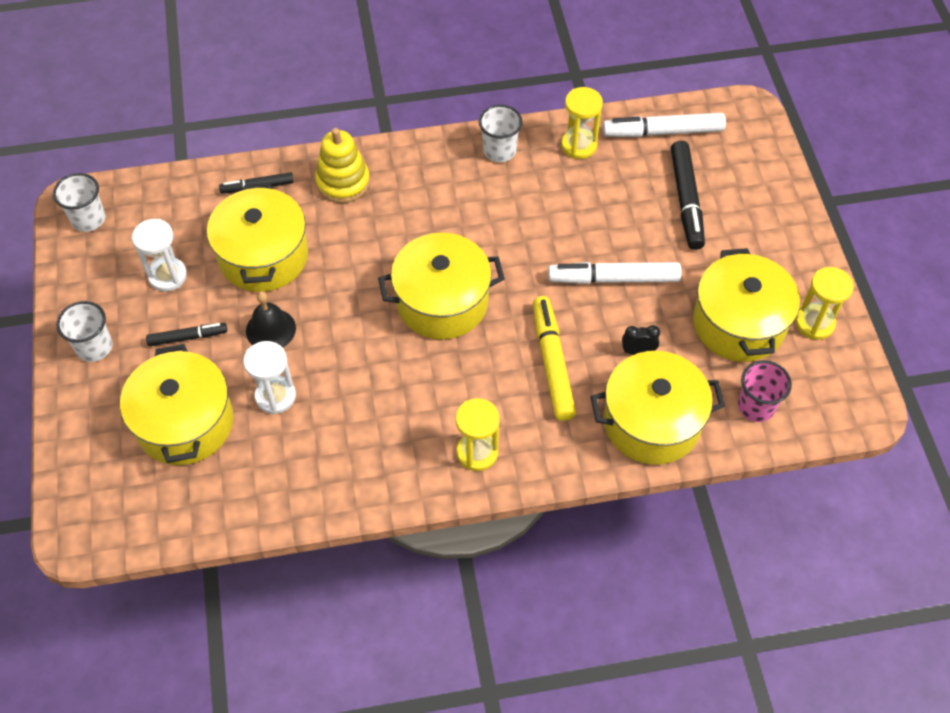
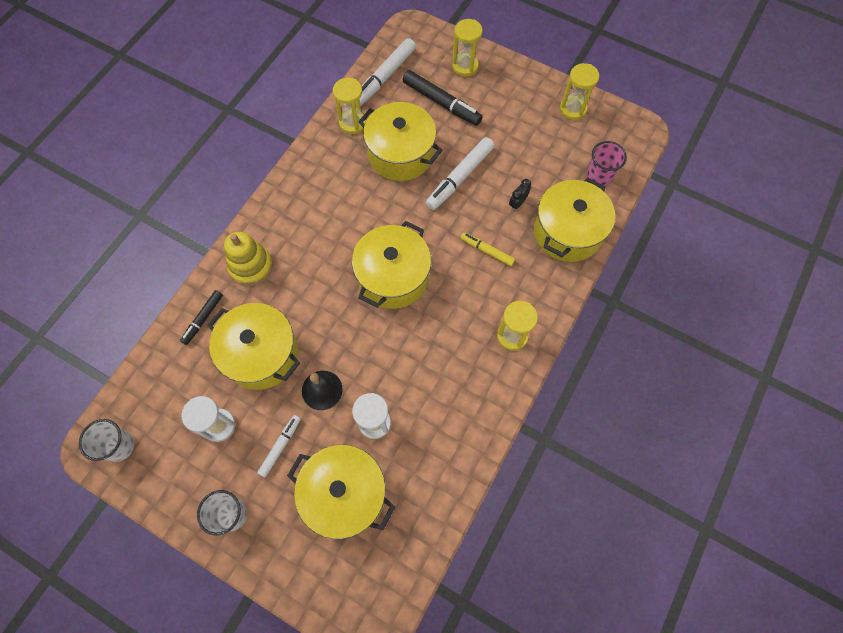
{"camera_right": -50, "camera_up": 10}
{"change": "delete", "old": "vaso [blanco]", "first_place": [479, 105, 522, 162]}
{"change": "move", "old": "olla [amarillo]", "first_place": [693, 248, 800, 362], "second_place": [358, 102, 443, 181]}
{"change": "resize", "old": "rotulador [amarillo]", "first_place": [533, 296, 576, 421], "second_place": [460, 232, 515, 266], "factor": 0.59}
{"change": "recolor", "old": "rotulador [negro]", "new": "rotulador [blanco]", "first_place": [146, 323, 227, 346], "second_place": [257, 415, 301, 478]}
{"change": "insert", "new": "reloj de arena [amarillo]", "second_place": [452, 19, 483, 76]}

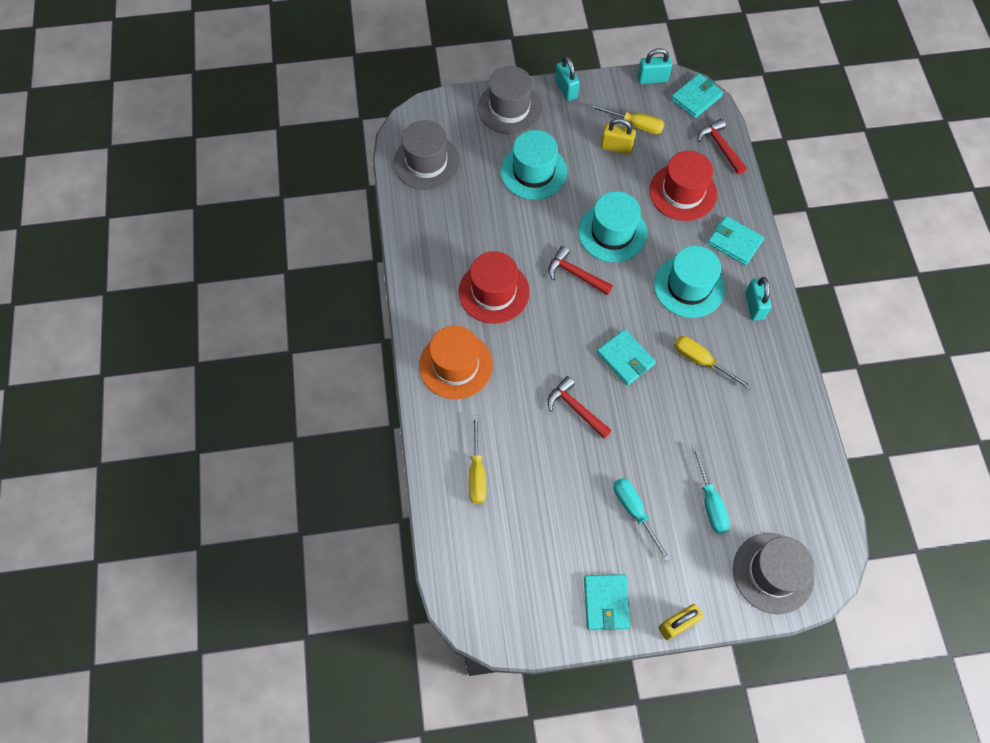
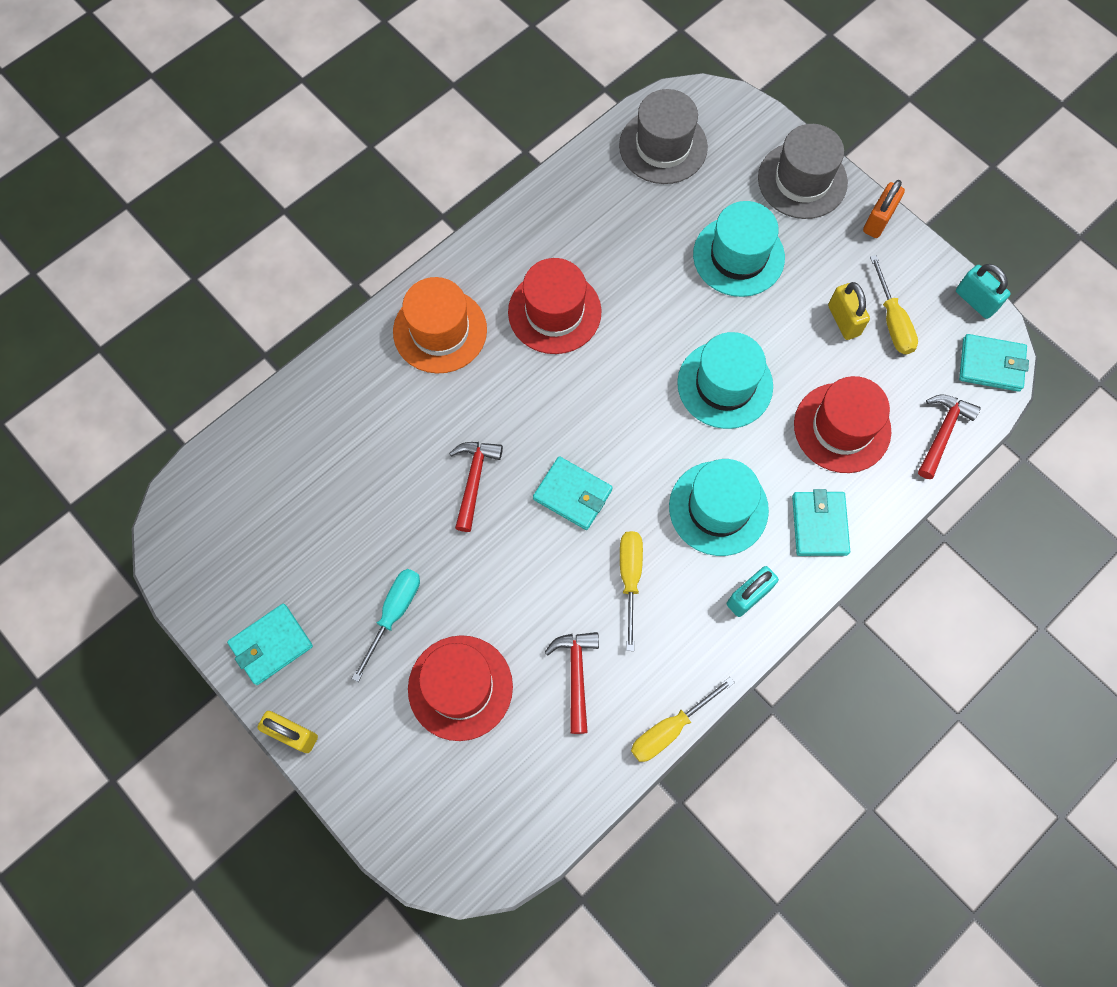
{"camera_right": 55, "camera_up": 5}
{"change": "recolor", "old": "candado [turquesa]", "new": "candado [naranja]", "first_place": [555, 56, 580, 101], "second_place": [863, 180, 905, 238]}
{"change": "move", "old": "martillo [rojo]", "first_place": [548, 246, 613, 295], "second_place": [545, 632, 599, 734]}
{"change": "rotate", "old": "cartera [turquesa]", "first_place": [597, 329, 656, 386], "second_place": [533, 456, 613, 530], "degrees": -75}
{"change": "move", "old": "destornillador [amarillo]", "first_place": [469, 416, 486, 504], "second_place": [631, 677, 735, 762]}
{"change": "replace", "old": "destornillador [turquesa]", "new": "sombrero [rojo]", "first_place": [692, 445, 730, 534], "second_place": [408, 635, 513, 741]}
{"change": "delete", "old": "sombrero [gris]", "first_place": [733, 533, 815, 614]}

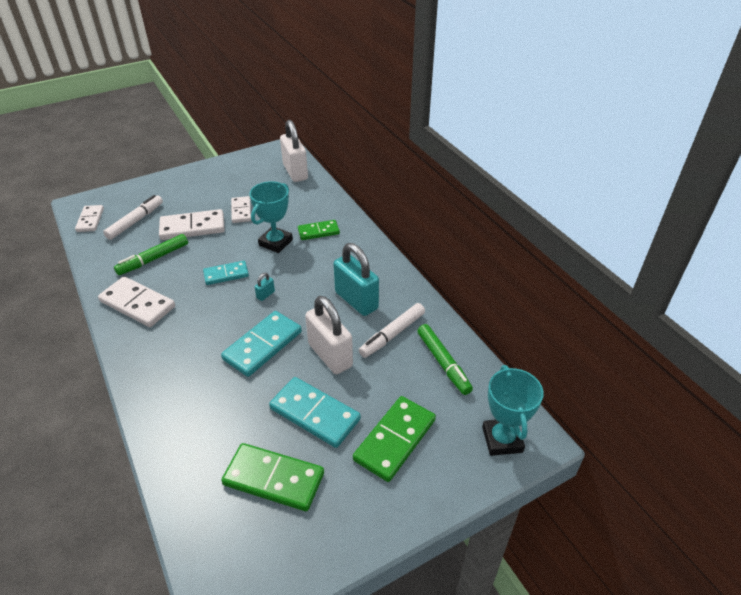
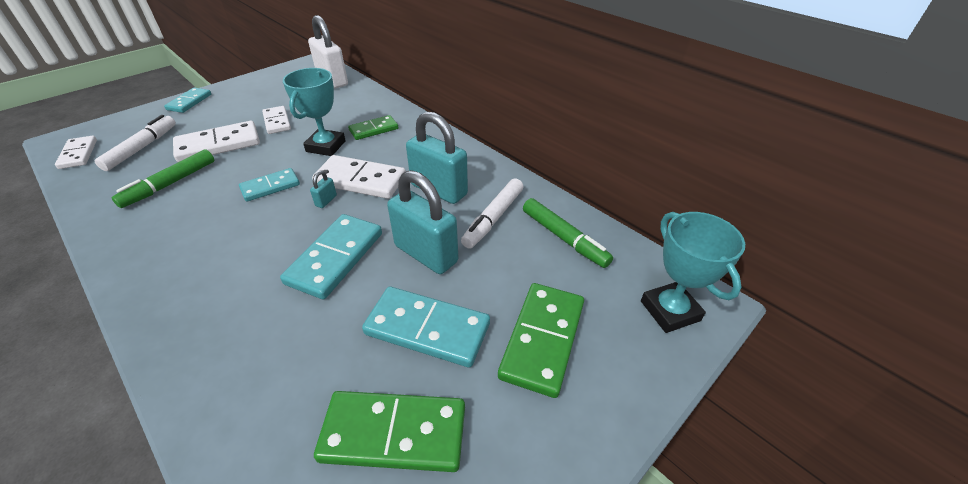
{"camera_right": -15, "camera_up": 0}
{"change": "move", "old": "ficha de dominó [blanco]", "first_place": [98, 276, 175, 327], "second_place": [312, 155, 406, 199]}
{"change": "recolor", "old": "candado [blanco]", "new": "candado [turquesa]", "first_place": [305, 296, 353, 374], "second_place": [387, 170, 458, 274]}
{"change": "insert", "new": "ficha de dominó [turquesa]", "second_place": [164, 88, 211, 113]}

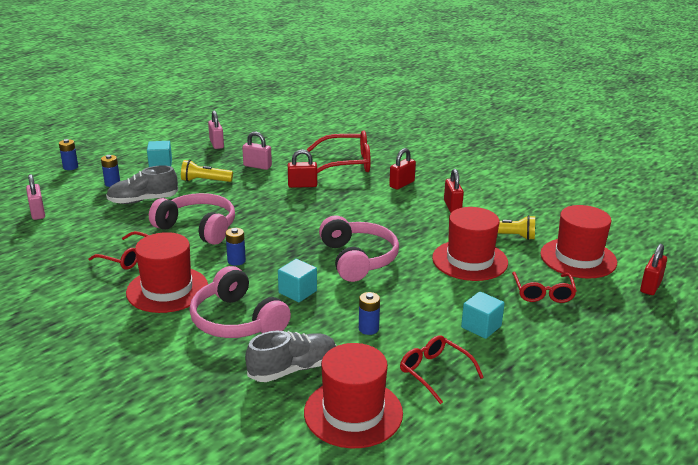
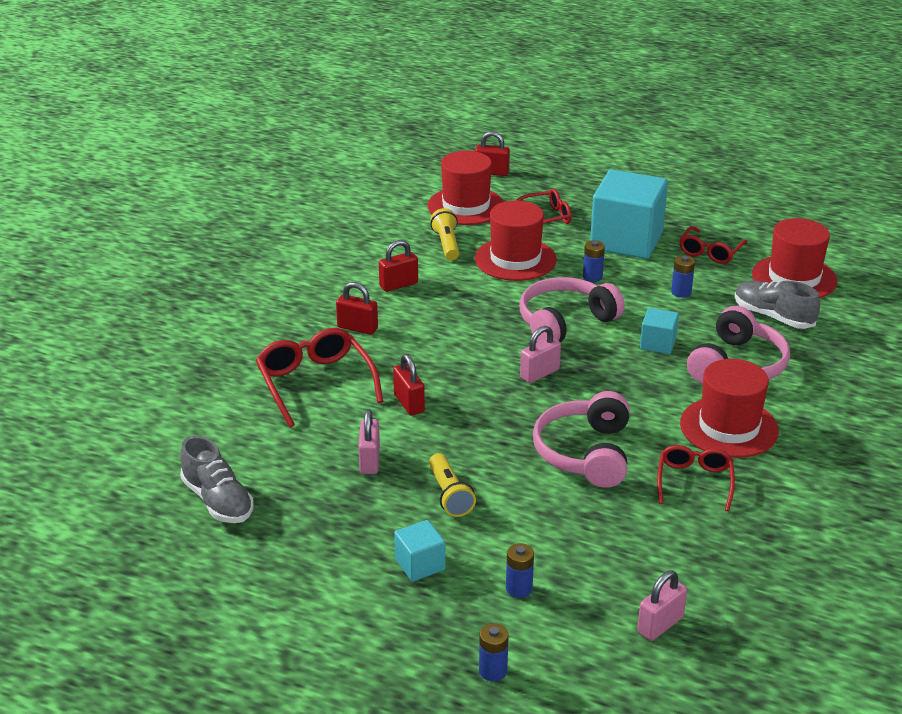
{"camera_right": -110, "camera_up": 5}
{"change": "move", "old": "candado [rosa]", "first_place": [208, 110, 224, 149], "second_place": [520, 326, 561, 383]}
{"change": "move", "old": "zapato [gris]", "first_place": [106, 165, 178, 204], "second_place": [180, 436, 254, 523]}
{"change": "move", "old": "pila [azul]", "first_place": [225, 228, 246, 266], "second_place": [583, 240, 605, 282]}
{"change": "resize", "old": "cubo [turquesa]", "first_place": [461, 291, 505, 339], "second_place": [590, 169, 668, 259], "factor": 2.18}

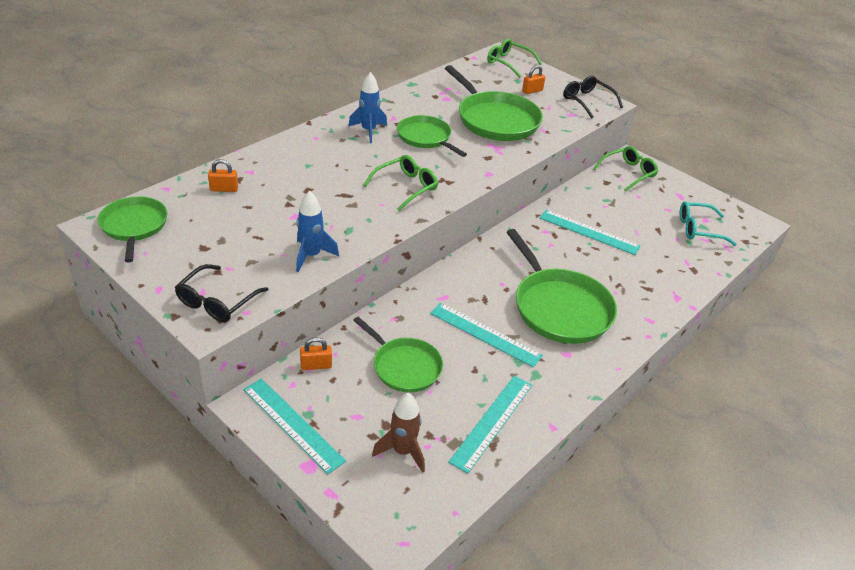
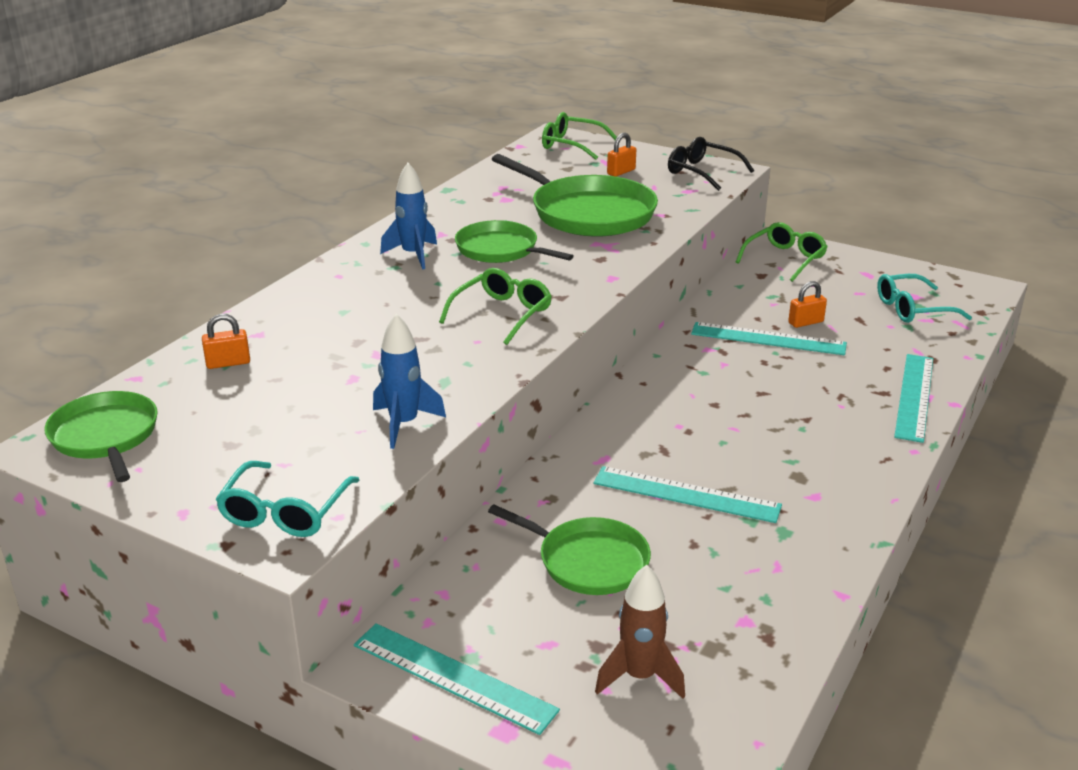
{"camera_right": -10, "camera_up": -10}
{"change": "delete", "old": "sartén [verde]", "first_place": [506, 229, 617, 344]}
{"change": "recolor", "old": "gafas [negro]", "new": "gafas [turquesa]", "first_place": [175, 264, 268, 322], "second_place": [215, 461, 359, 537]}
{"change": "move", "old": "candado [naranja]", "first_place": [300, 337, 332, 370], "second_place": [788, 281, 827, 328]}
{"change": "move", "old": "regla [turquesa]", "first_place": [448, 376, 532, 474], "second_place": [894, 354, 933, 443]}

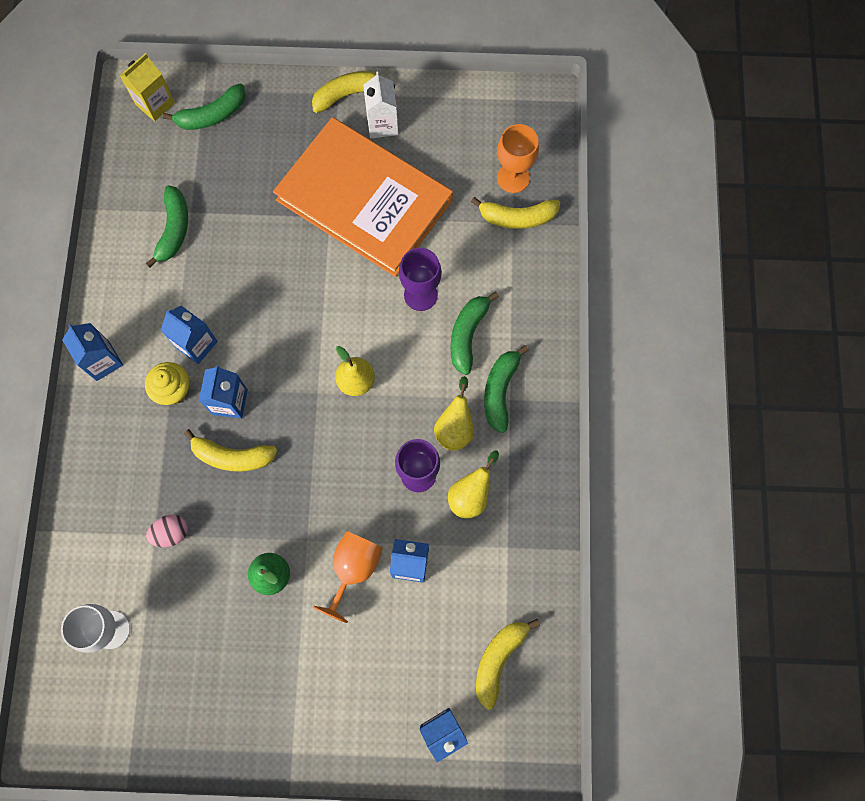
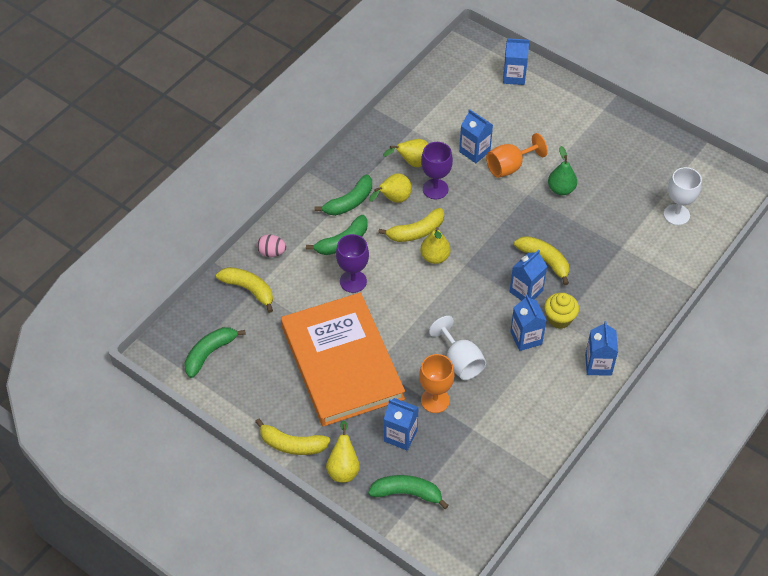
{"camera_right": -145, "camera_up": -20}
{"change": "delete", "old": "cartón de leche [amarillo]", "first_place": [120, 53, 175, 121]}
{"change": "delete", "old": "cartón de leche [blanco]", "first_place": [363, 71, 398, 138]}
{"change": "move", "old": "copa [naranja]", "first_place": [497, 124, 539, 193], "second_place": [419, 354, 454, 413]}
{"change": "move", "old": "plátano [verde]", "first_place": [145, 185, 188, 268], "second_place": [185, 327, 246, 378]}
{"change": "move", "old": "huevo [rosa]", "first_place": [146, 515, 188, 547], "second_place": [257, 234, 286, 257]}
{"change": "move", "old": "plátano [amarillo]", "first_place": [476, 619, 540, 710], "second_place": [378, 208, 444, 242]}
{"change": "insert", "new": "copa [blanco]", "second_place": [429, 316, 486, 380]}
{"change": "insert", "new": "cartón de leche [azul]", "second_place": [384, 398, 419, 451]}
{"change": "insert", "new": "pera [amarillo]", "second_place": [326, 421, 360, 483]}

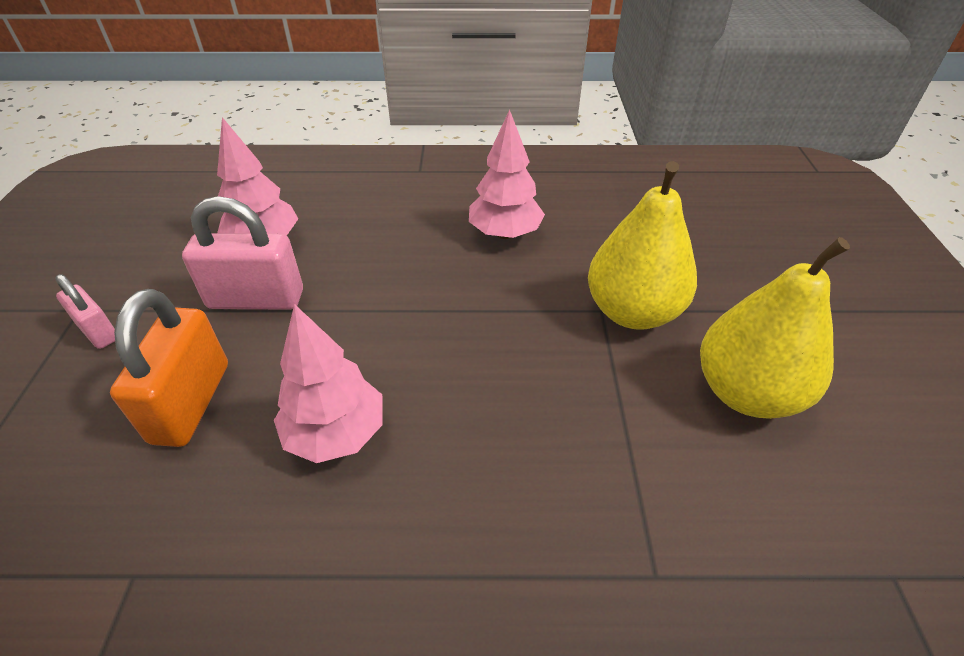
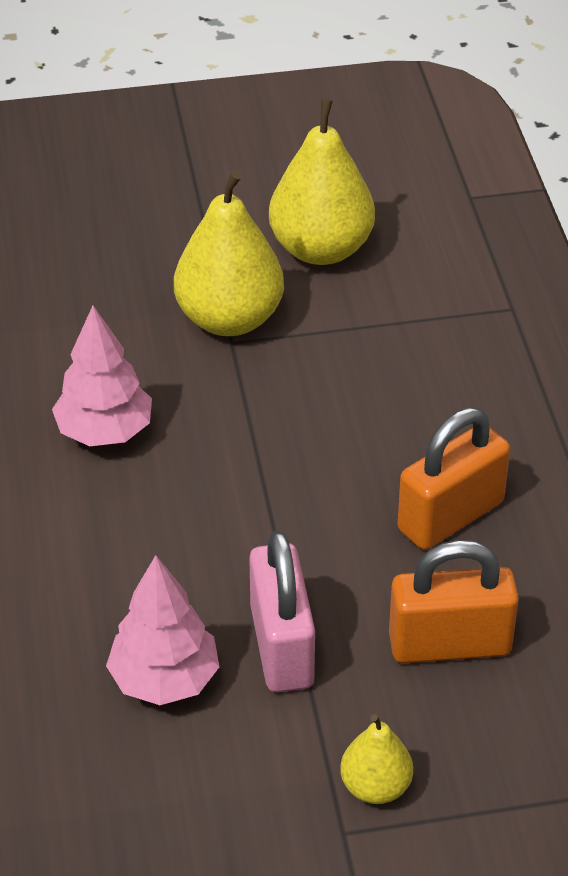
{"camera_right": -100, "camera_up": 0}
{"change": "replace", "old": "candado [rosa]", "new": "pera [amarillo]", "first_place": [55, 274, 115, 349], "second_place": [340, 714, 413, 804]}
{"change": "replace", "old": "árbol [rosa]", "new": "candado [naranja]", "first_place": [274, 304, 383, 463], "second_place": [398, 408, 510, 550]}

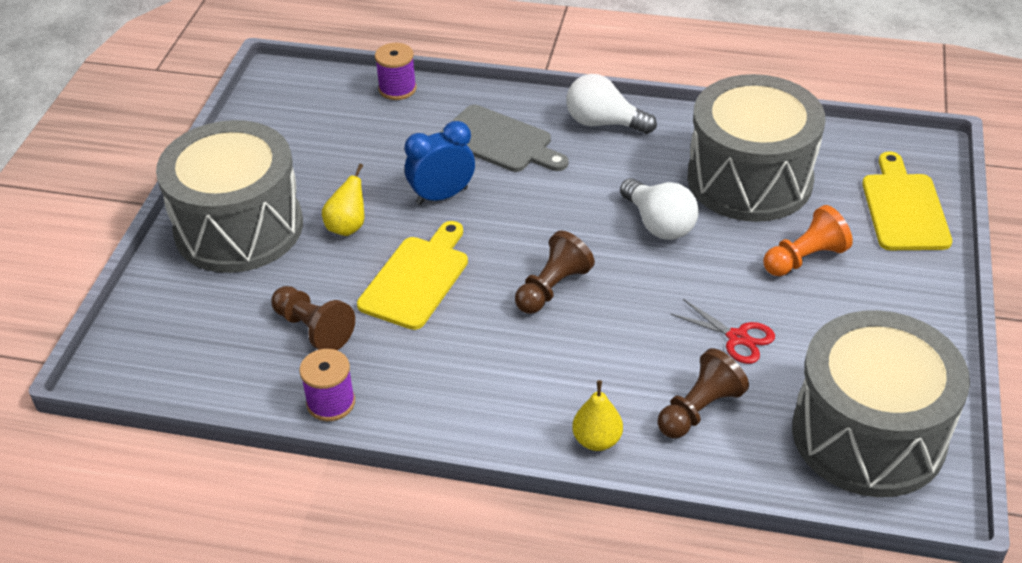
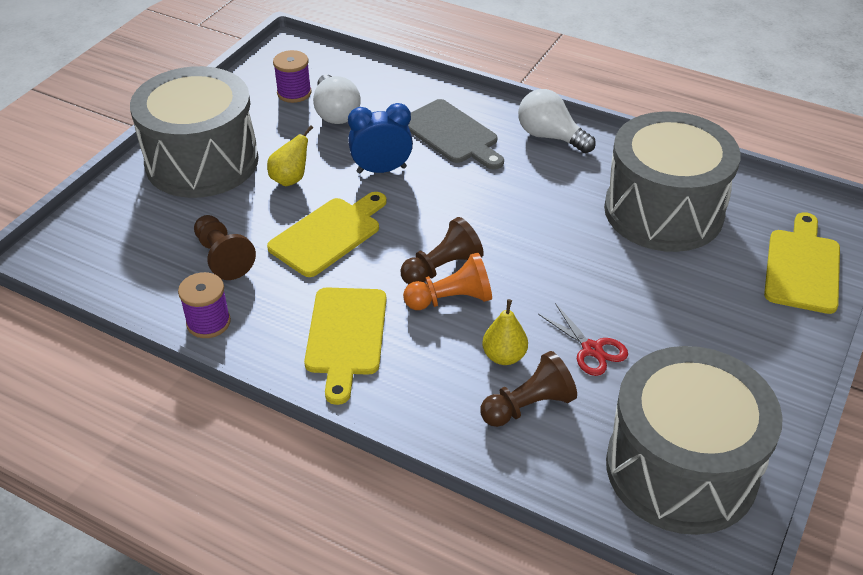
{"camera_right": 15, "camera_up": 0}
{"change": "move", "old": "carrete [morado]", "first_place": [375, 43, 416, 100], "second_place": [273, 50, 311, 103]}
{"change": "move", "old": "bombilla [blanco]", "first_place": [620, 178, 699, 240], "second_place": [313, 74, 361, 124]}
{"change": "move", "old": "peón [naranja]", "first_place": [763, 205, 853, 276], "second_place": [403, 252, 492, 310]}
{"change": "move", "old": "pera [amarillo]", "first_place": [572, 380, 623, 451], "second_place": [482, 299, 528, 365]}
{"change": "insert", "new": "tabla de cortar [amarillo]", "second_place": [304, 287, 387, 405]}

